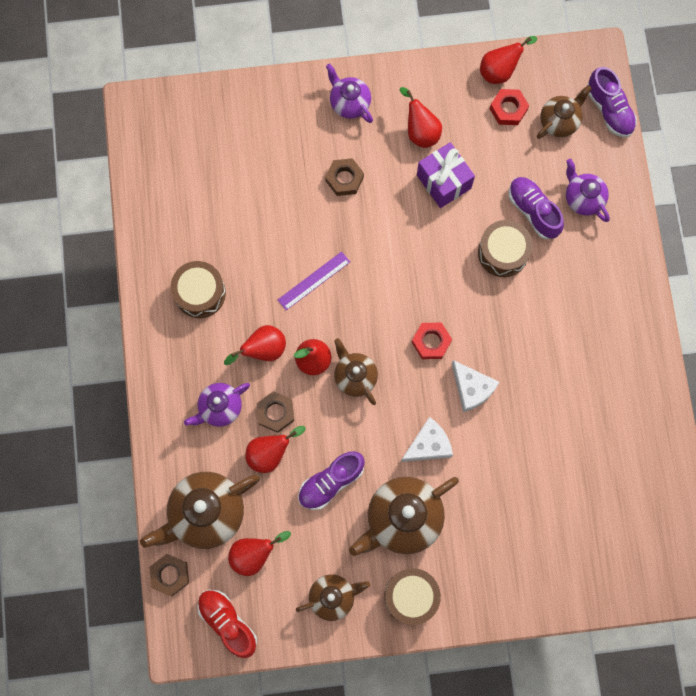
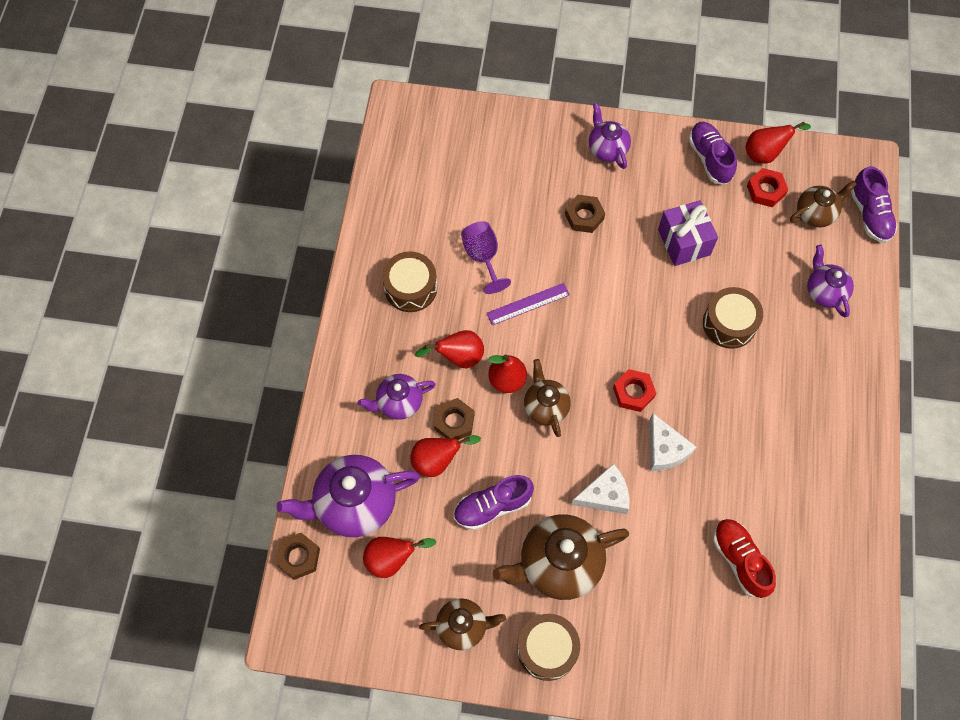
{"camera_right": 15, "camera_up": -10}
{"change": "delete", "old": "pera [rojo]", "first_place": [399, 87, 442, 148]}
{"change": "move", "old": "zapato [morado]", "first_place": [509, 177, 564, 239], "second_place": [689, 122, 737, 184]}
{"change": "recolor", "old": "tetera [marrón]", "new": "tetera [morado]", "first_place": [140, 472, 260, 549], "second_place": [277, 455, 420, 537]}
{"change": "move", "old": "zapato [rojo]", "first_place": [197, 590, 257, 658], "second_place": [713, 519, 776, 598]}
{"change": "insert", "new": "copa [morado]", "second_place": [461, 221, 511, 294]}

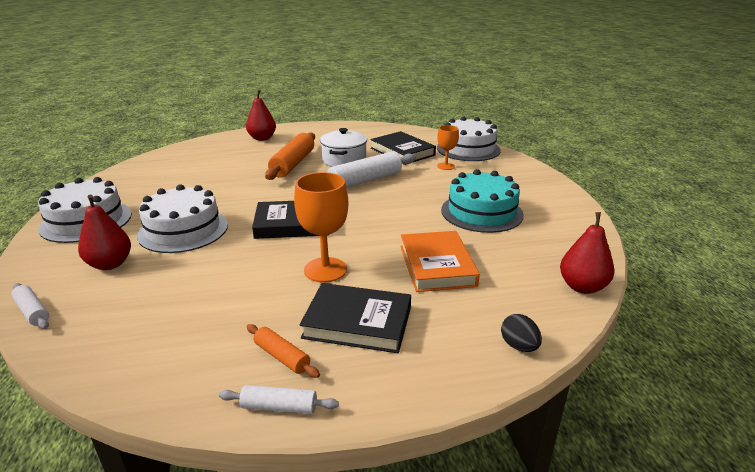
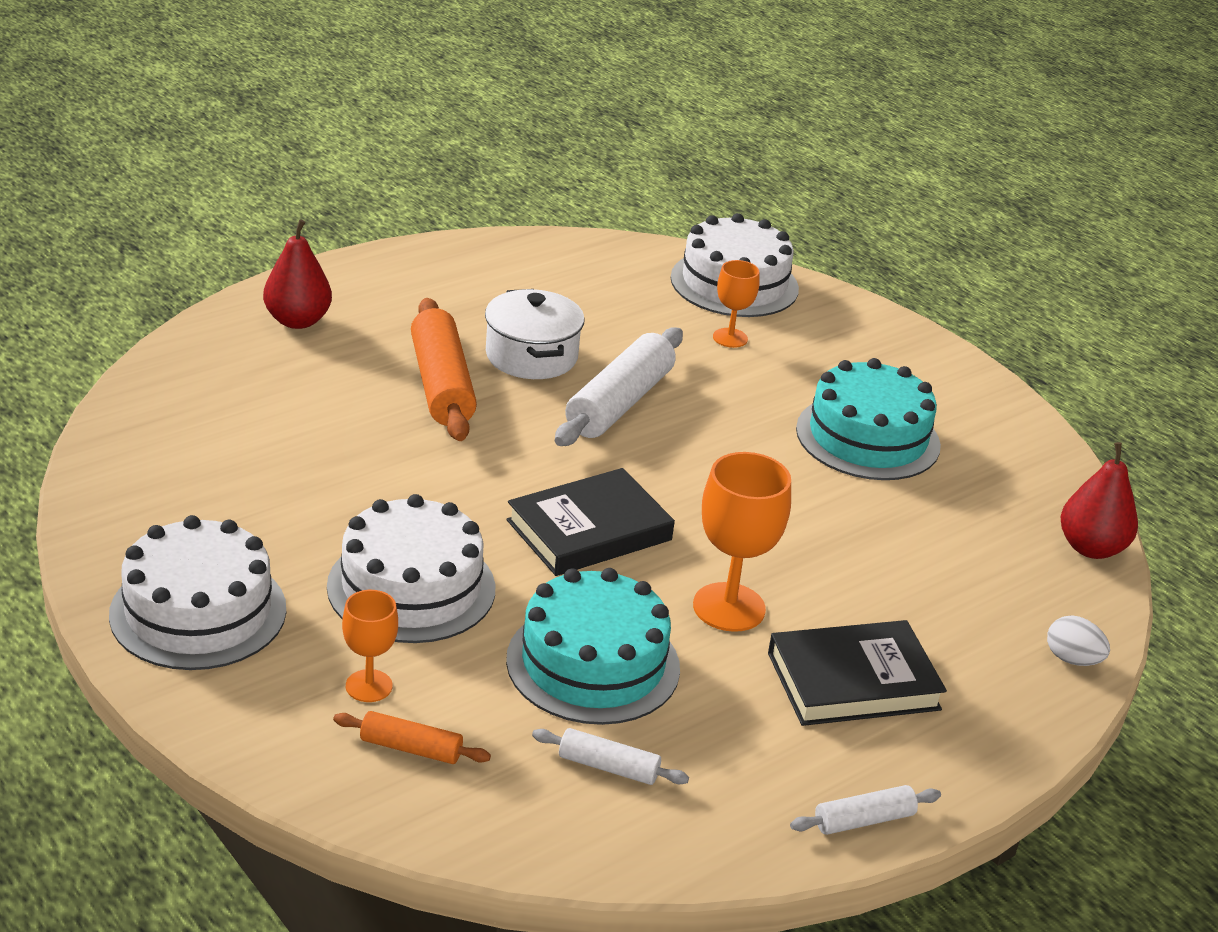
{"camera_right": -30, "camera_up": 5}
{"change": "delete", "old": "libro [negro]", "first_place": [371, 131, 436, 165]}
{"change": "replace", "old": "pera [rojo]", "new": "copa [naranja]", "first_place": [78, 195, 131, 270], "second_place": [342, 590, 398, 702]}
{"change": "delete", "old": "libro [naranja]", "first_place": [400, 231, 480, 292]}
{"change": "move", "old": "rodillo [blanco]", "first_place": [11, 283, 49, 329], "second_place": [532, 728, 689, 785]}
{"change": "recolor", "old": "huevo [negro]", "new": "huevo [blanco]", "first_place": [501, 314, 542, 352], "second_place": [1047, 615, 1110, 666]}
{"change": "move", "old": "rodillo [naranja]", "first_place": [247, 324, 320, 378], "second_place": [333, 711, 491, 764]}
{"change": "insert", "new": "tarta [turquesa]", "second_place": [506, 568, 680, 725]}

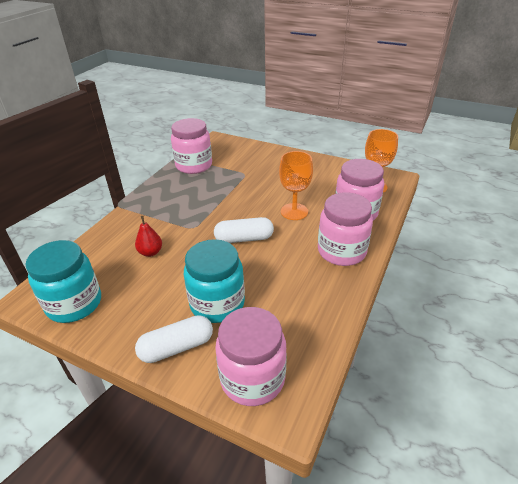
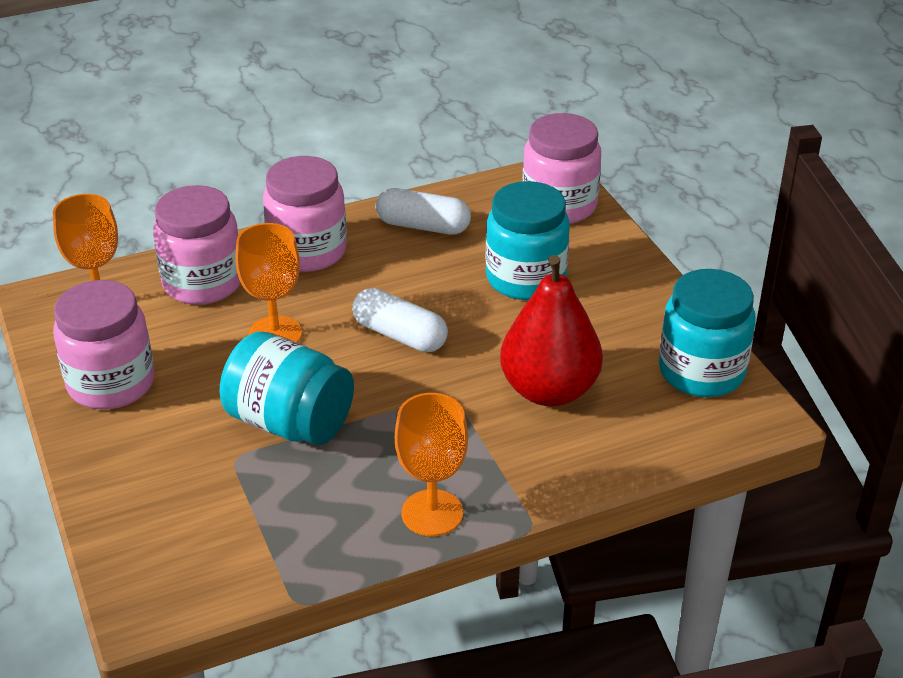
{"camera_right": -140, "camera_up": 0}
{"change": "move", "old": "tarro [rosa]", "first_place": [171, 118, 212, 174], "second_place": [53, 280, 155, 410]}
{"change": "resize", "old": "pera [rojo]", "first_place": [135, 216, 162, 257], "second_place": [500, 255, 603, 406], "factor": 2.11}
{"change": "move", "old": "cápsula [blanco]", "first_place": [135, 315, 213, 363], "second_place": [375, 188, 471, 235]}
{"change": "insert", "new": "tarro [turquesa]", "second_place": [220, 331, 354, 445]}
{"change": "insert", "new": "copa [naranja]", "second_place": [395, 393, 468, 536]}

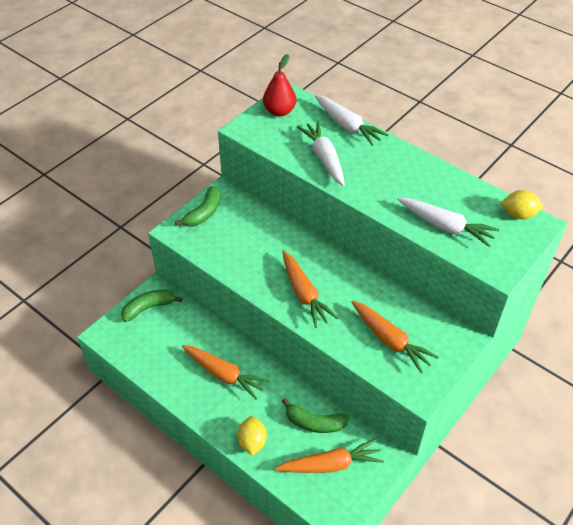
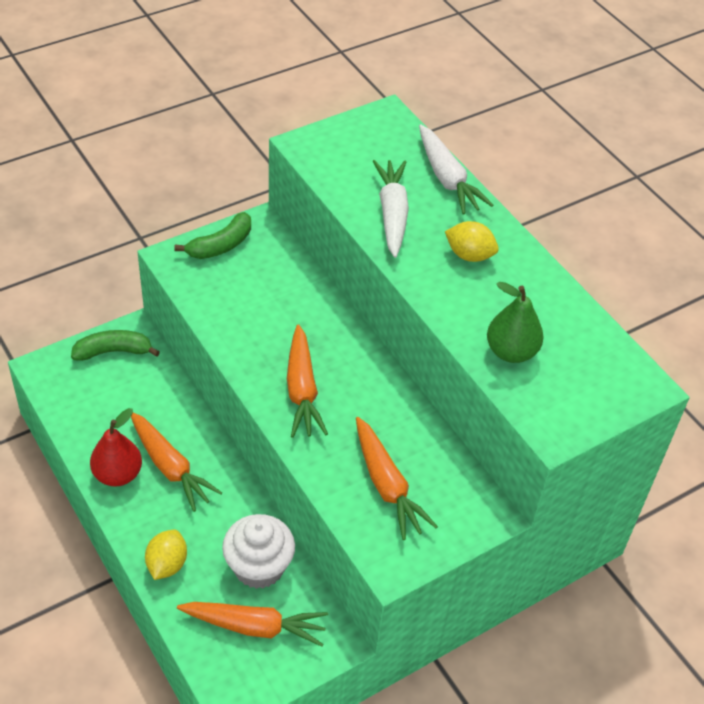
{"camera_right": 15, "camera_up": 0}
{"change": "move", "old": "pera [rojo]", "first_place": [263, 54, 296, 117], "second_place": [90, 408, 142, 487]}
{"change": "move", "old": "limón [amarillo]", "first_place": [501, 190, 543, 219], "second_place": [445, 221, 499, 262]}
{"change": "replace", "old": "zanahoria [blanco]", "new": "pera [verde]", "first_place": [397, 198, 499, 247], "second_place": [487, 282, 544, 363]}
{"change": "replace", "old": "plátano [verde]", "new": "magdalena [blanco]", "first_place": [282, 398, 349, 433], "second_place": [222, 514, 295, 589]}

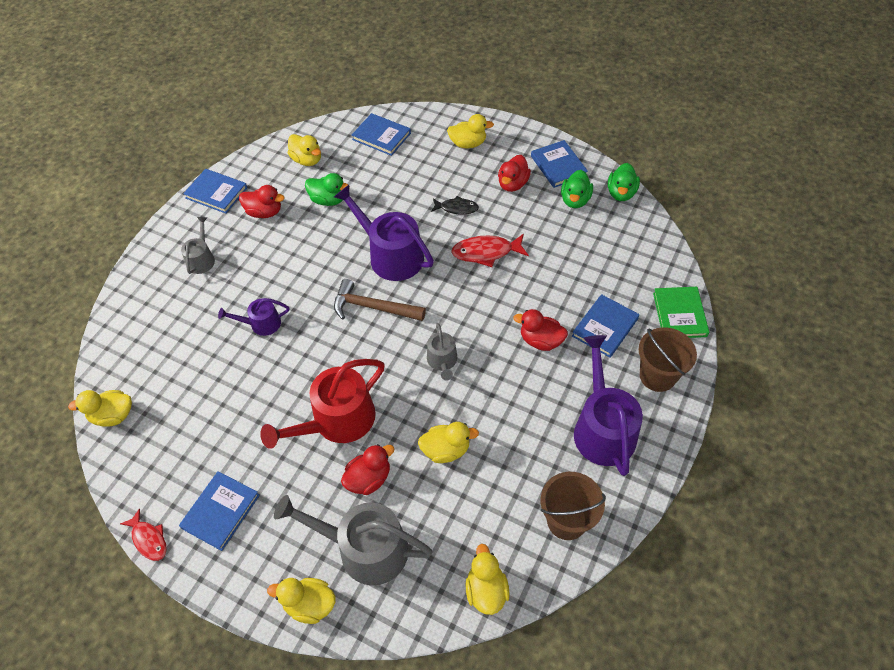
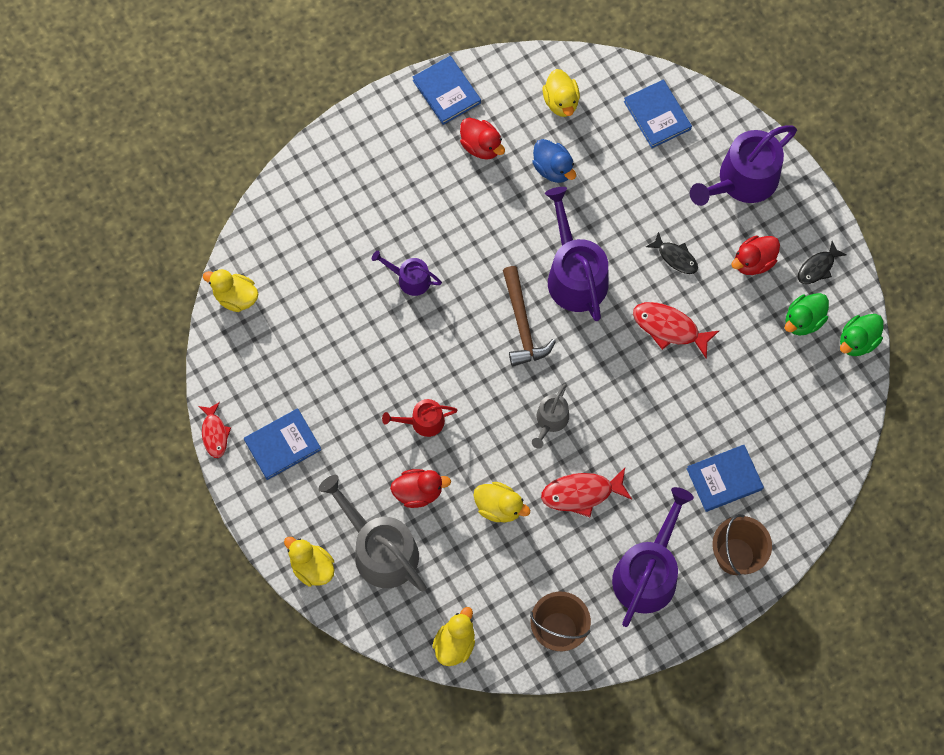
{"camera_right": 30, "camera_up": 15}
{"change": "replace", "old": "pato [amarillo]", "new": "regadera [morado]", "first_place": [447, 114, 494, 148], "second_place": [690, 125, 797, 206]}
{"change": "replace", "old": "libro [azul]", "new": "pez [negro]", "first_place": [531, 140, 588, 188], "second_place": [798, 241, 846, 284]}
{"change": "recolor", "old": "pato [verde]", "new": "pato [azul]", "first_place": [305, 173, 350, 206], "second_place": [532, 139, 576, 183]}
{"change": "delete", "old": "regadera [gris]", "first_place": [181, 217, 215, 274]}
{"change": "rotate", "old": "martillo [marrón]", "first_place": [334, 279, 426, 321], "second_place": [503, 266, 556, 366], "degrees": -150}
{"change": "delete", "old": "libro [verde]", "first_place": [653, 287, 709, 338]}
{"change": "delete", "old": "pato [rojo]", "first_place": [513, 309, 568, 351]}
{"change": "resize", "old": "regadera [rojo]", "first_place": [260, 359, 384, 449], "second_place": [382, 399, 457, 437], "factor": 0.53}
{"change": "insert", "new": "pez [rojo]", "second_place": [541, 468, 632, 517]}

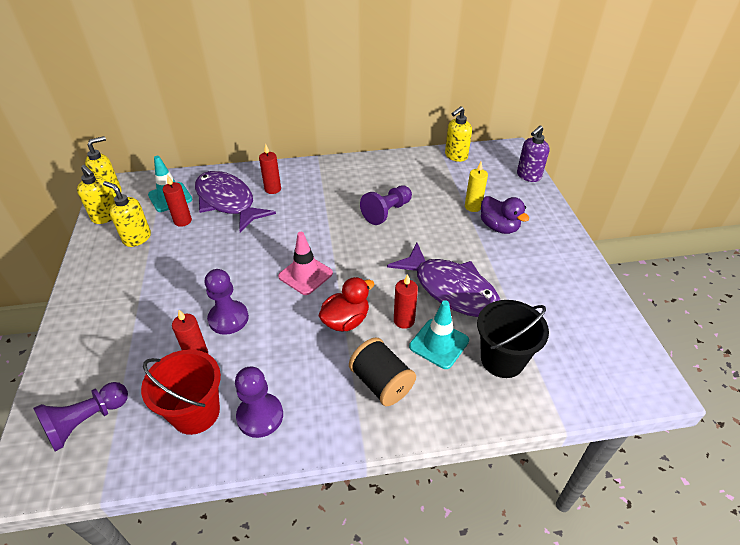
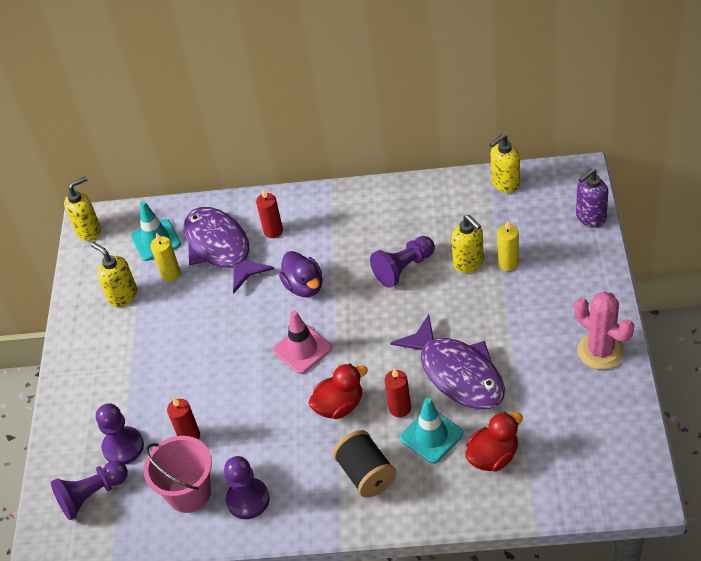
{"camera_right": 15, "camera_up": 5}
{"change": "move", "old": "dispensador de jabón [amarillo]", "first_place": [77, 165, 115, 224], "second_place": [451, 215, 484, 273]}
{"change": "recolor", "old": "vela [rojo]", "new": "vela [amarillo]", "first_place": [163, 176, 192, 227], "second_place": [150, 233, 181, 282]}
{"change": "move", "old": "pato [morado]", "first_place": [481, 196, 529, 234], "second_place": [279, 251, 322, 297]}
{"change": "move", "old": "peón [morado]", "first_place": [204, 269, 249, 335], "second_place": [96, 403, 144, 465]}
{"change": "replace", "old": "balde [negro]", "new": "pato [rojo]", "first_place": [477, 300, 549, 378], "second_place": [465, 412, 523, 472]}
{"change": "recolor", "old": "balde [rojo]", "new": "balde [rosa]", "first_place": [141, 350, 221, 435], "second_place": [143, 436, 212, 513]}
{"change": "insert", "new": "cactus [rosa]", "second_place": [574, 291, 634, 370]}

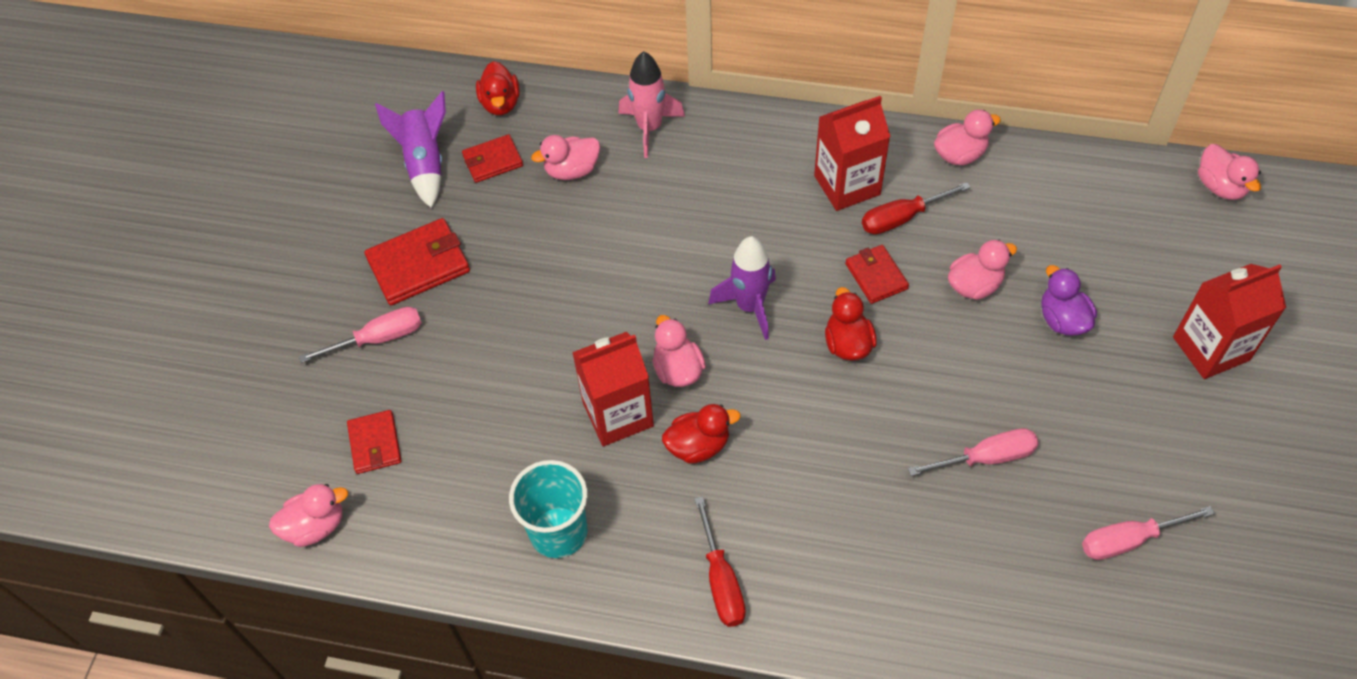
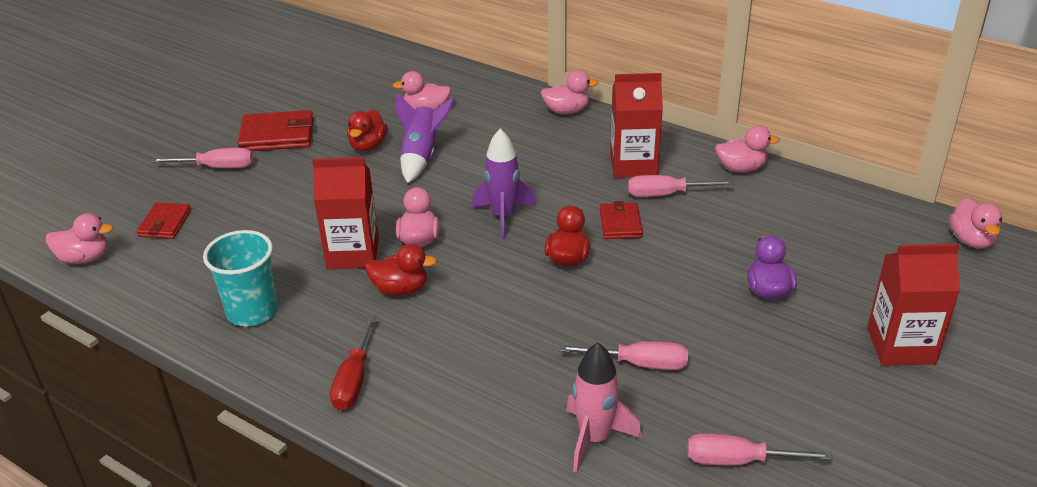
{"camera_right": 20, "camera_up": -20}
{"change": "move", "old": "cohete [rosa]", "first_place": [618, 51, 685, 158], "second_place": [566, 342, 642, 473]}
{"change": "move", "old": "pato [rojo]", "first_place": [476, 61, 520, 115], "second_place": [347, 109, 388, 151]}
{"change": "move", "old": "cohete [morado]", "first_place": [375, 91, 446, 208], "second_place": [395, 93, 455, 183]}
{"change": "delete", "old": "cartera [rojo]", "first_place": [462, 134, 523, 183]}
{"change": "recolor", "old": "destornillador [rojo]", "new": "destornillador [rosa]", "first_place": [862, 182, 971, 234], "second_place": [628, 175, 734, 197]}
{"change": "move", "old": "pato [rosa]", "first_place": [948, 240, 1017, 300], "second_place": [541, 70, 599, 114]}

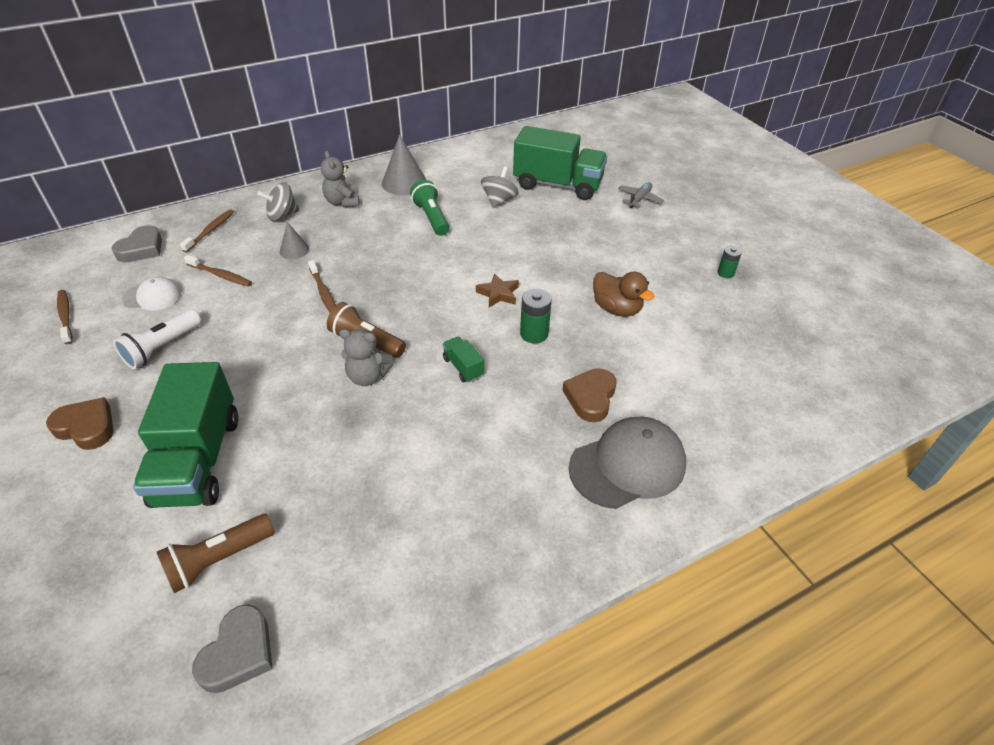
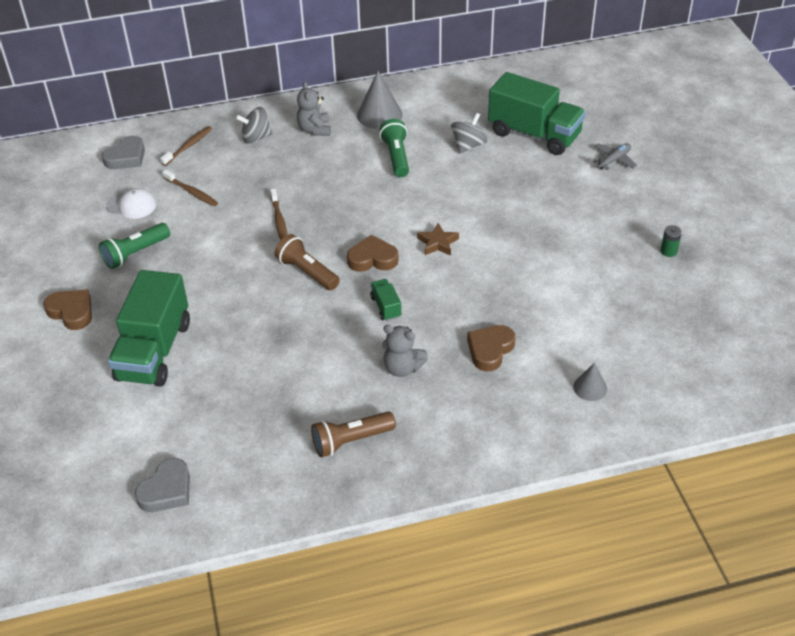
{"camera_right": 15, "camera_up": 0}
{"change": "move", "old": "cono [gris]", "first_place": [280, 222, 309, 259], "second_place": [573, 363, 607, 401]}
{"change": "delete", "old": "pato [marrón]", "first_place": [593, 271, 655, 317]}
{"change": "delete", "old": "pila [verde]", "first_place": [520, 289, 552, 343]}
{"change": "delete", "old": "cepillo de dientes [marrón]", "first_place": [57, 290, 73, 344]}
{"change": "recolor", "old": "lámpara de mano [blanco]", "new": "lámpara de mano [verde]", "first_place": [113, 309, 201, 369], "second_place": [99, 223, 170, 269]}
{"change": "move", "old": "osito [gris]", "first_place": [339, 329, 393, 386], "second_place": [382, 325, 428, 377]}
{"change": "delete", "old": "gorra [gris]", "first_place": [569, 416, 686, 509]}
{"change": "move", "old": "lámpara de mano [marrón]", "first_place": [157, 514, 275, 593], "second_place": [311, 411, 396, 457]}
{"change": "insert", "new": "corazón [marrón]", "second_place": [347, 235, 399, 272]}

